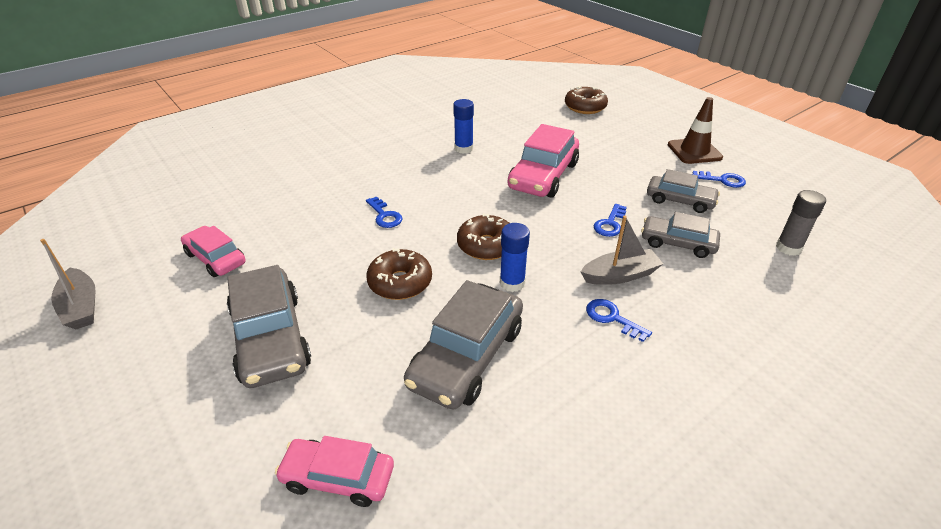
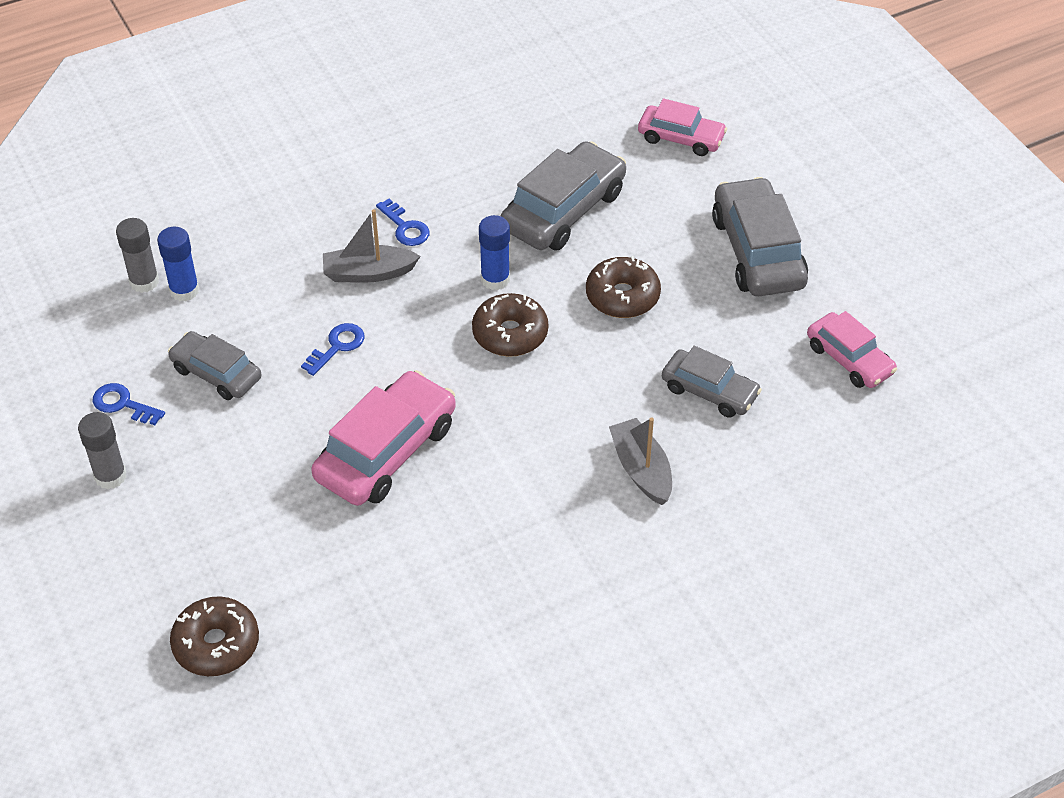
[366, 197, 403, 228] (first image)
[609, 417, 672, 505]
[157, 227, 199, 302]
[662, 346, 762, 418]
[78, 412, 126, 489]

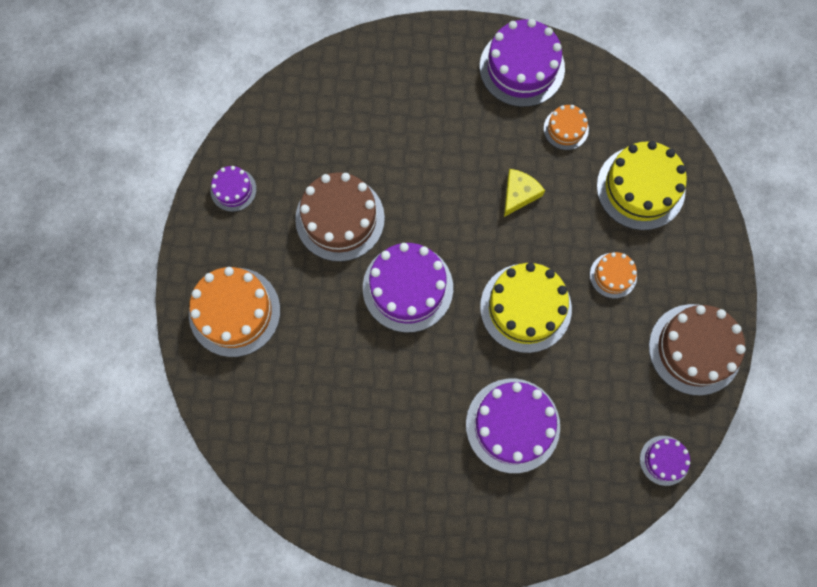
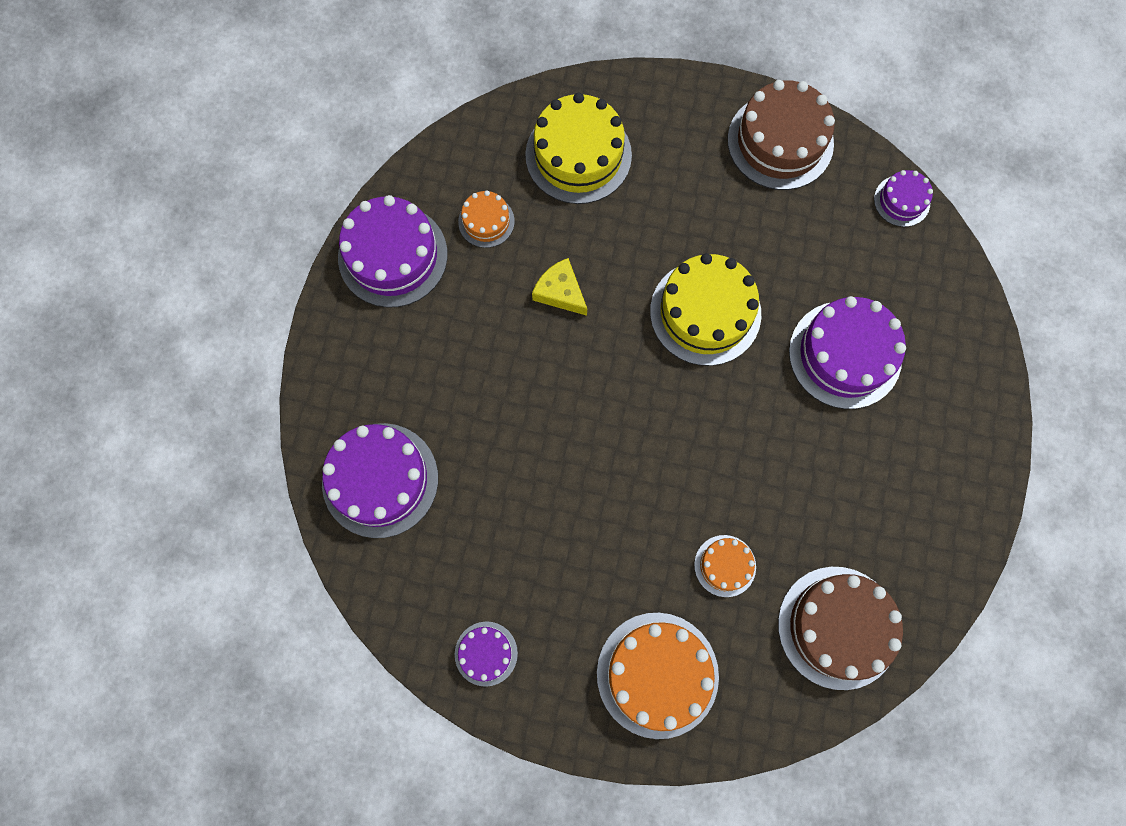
[778, 567, 903, 690]
[322, 423, 438, 538]
[694, 535, 756, 597]

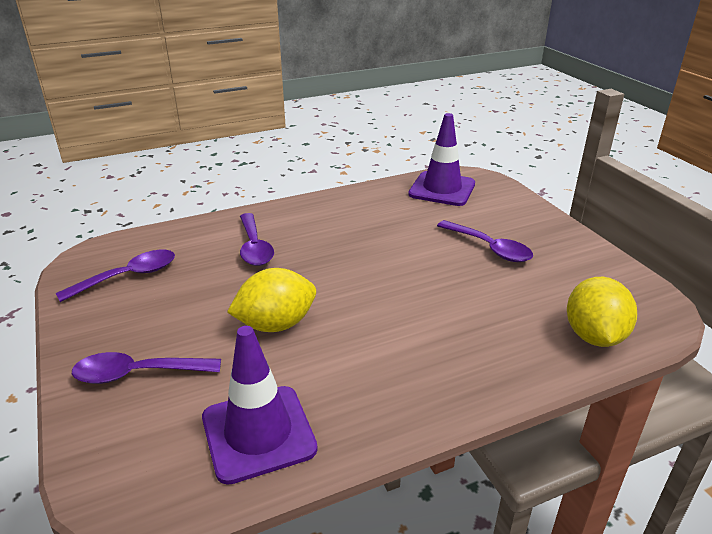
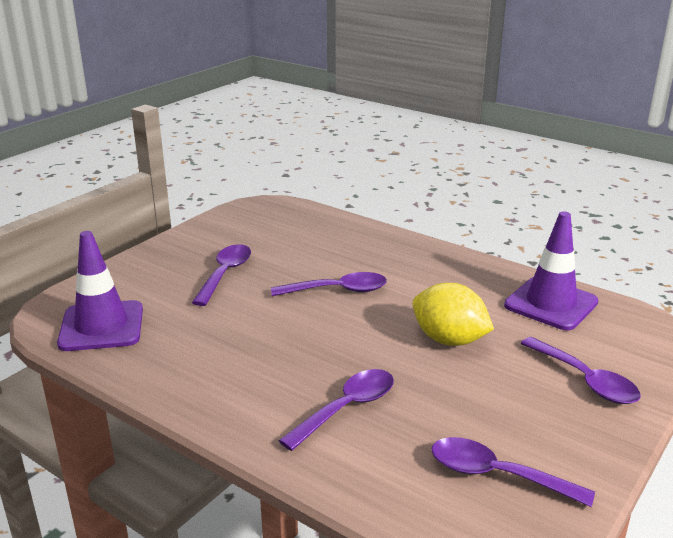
[567, 277, 637, 347] (first image)
[271, 272, 387, 296]

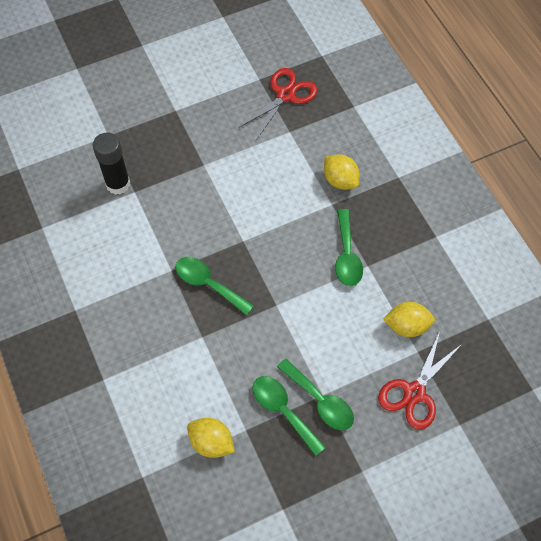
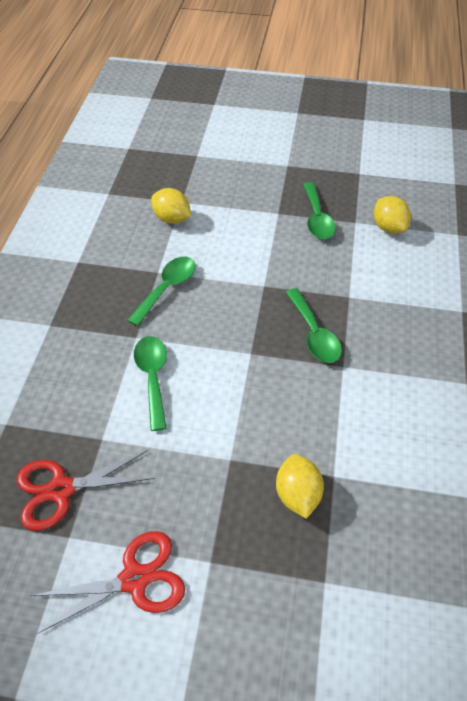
[93, 133, 130, 195] (first image)
[134, 336, 167, 431]
[276, 454, 324, 519]
[30, 531, 185, 634]

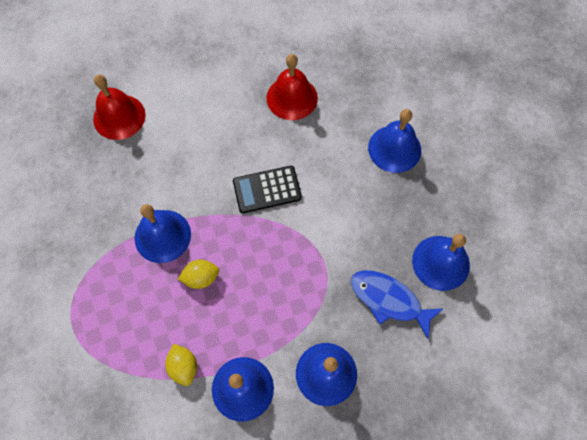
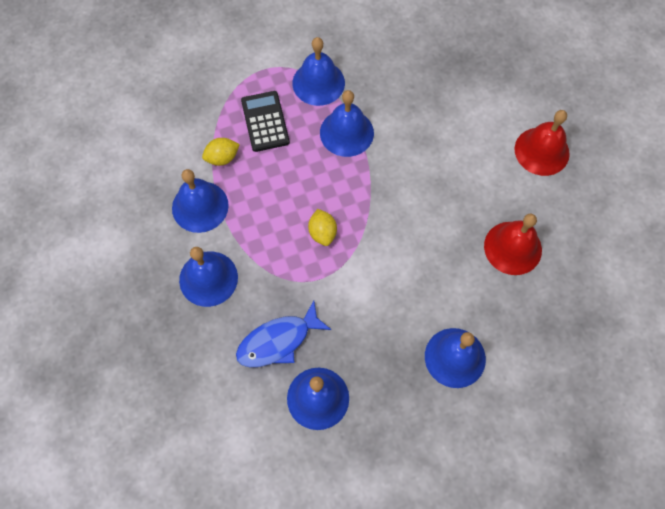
[292, 37, 345, 106]
[515, 110, 570, 176]
[308, 209, 337, 246]
[241, 91, 290, 152]
[236, 301, 332, 367]

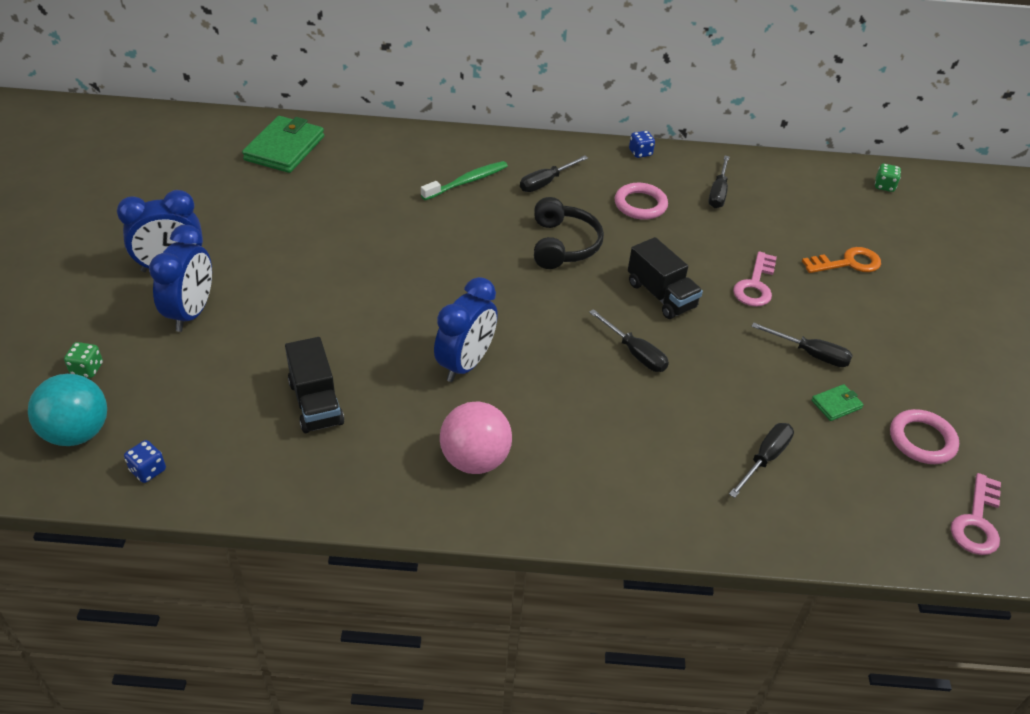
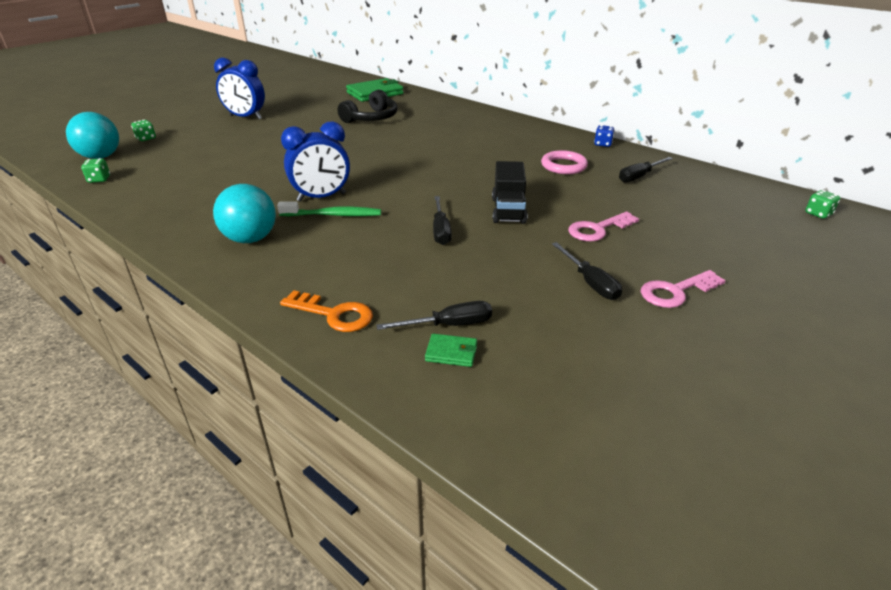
[149, 225, 212, 332] (first image)
[285, 337, 344, 433] (first image)
[520, 156, 588, 192] (first image)
[890, 409, 959, 464] (first image)
[277, 202, 381, 216]
[338, 90, 398, 123]
[280, 290, 373, 332]
[425, 334, 477, 367]
[641, 270, 726, 308]
[81, 158, 110, 183]
[213, 184, 276, 243]

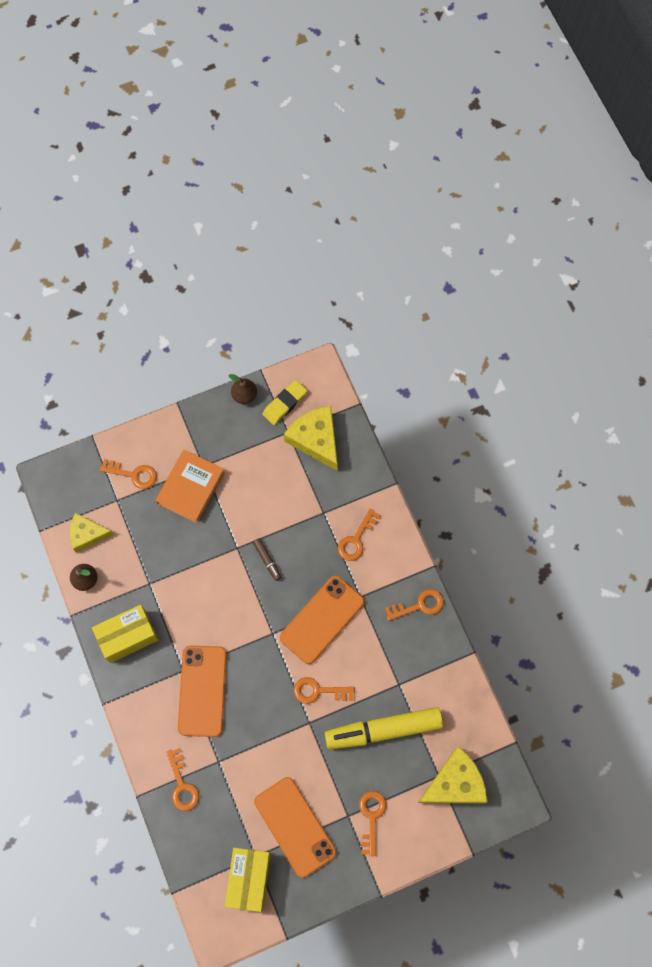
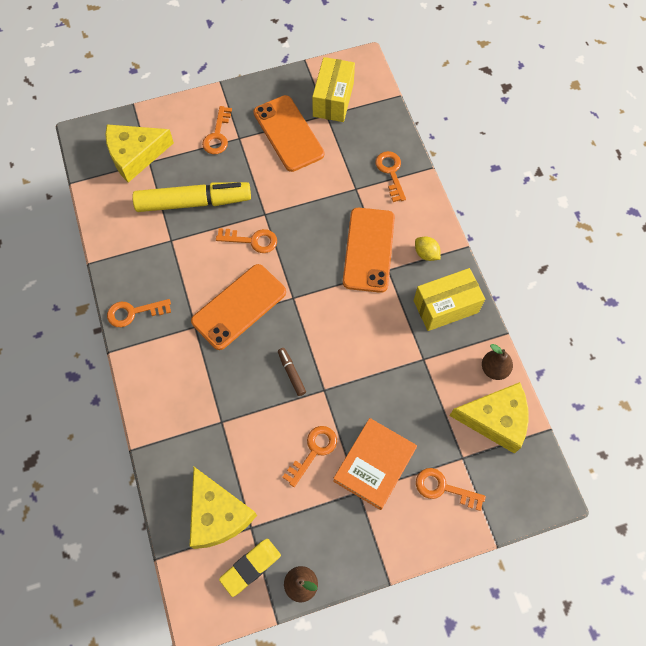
[415, 237, 441, 261]
[282, 426, 337, 487]
[450, 382, 529, 454]

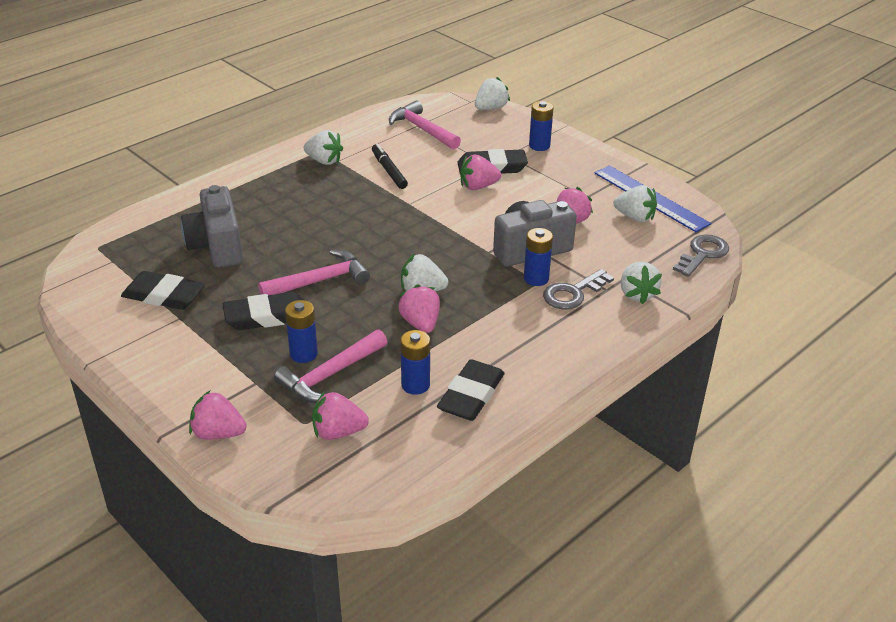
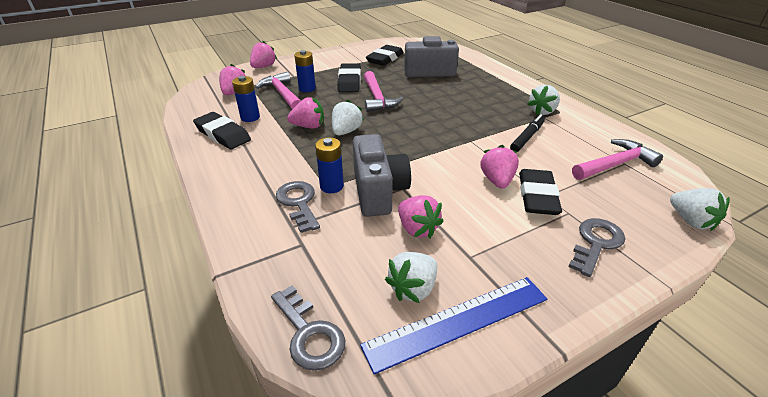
[621, 262, 662, 304] (first image)
[568, 218, 625, 277]
[510, 114, 545, 152]

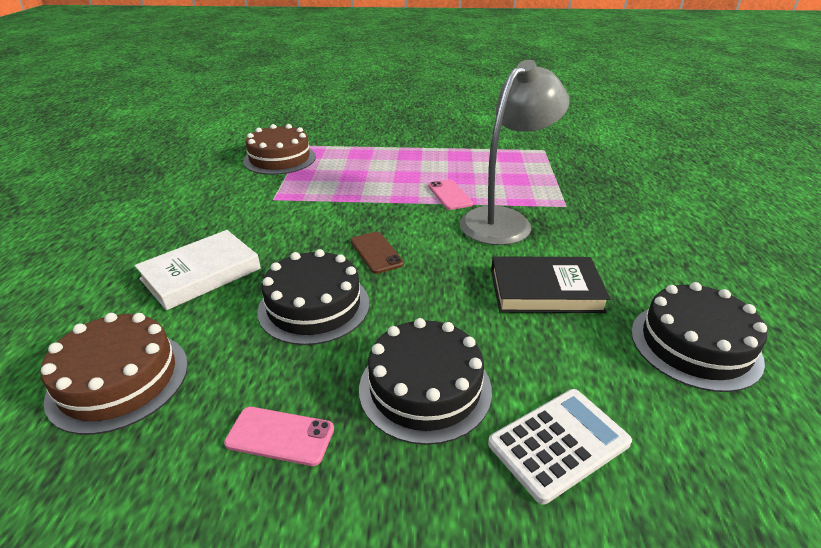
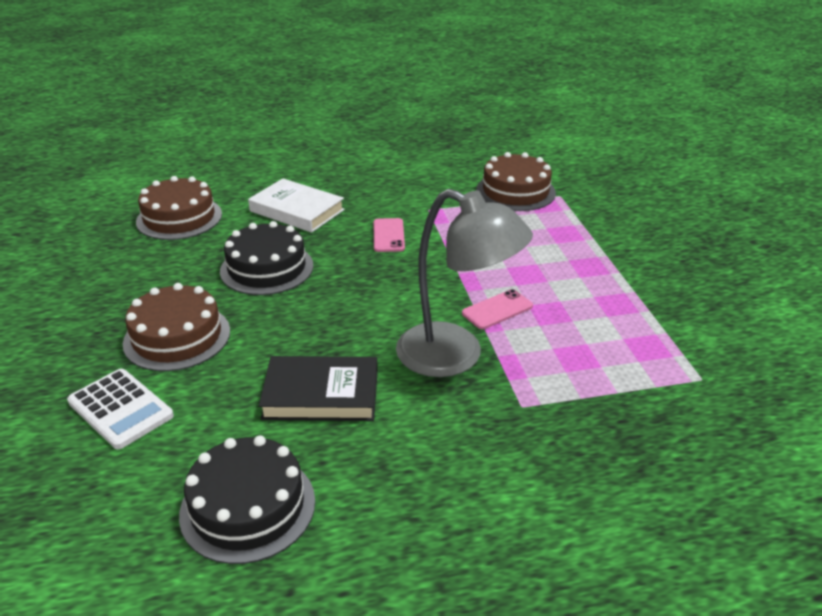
[351, 232, 404, 274] (first image)
[374, 218, 405, 252]
[123, 283, 230, 371]
[259, 356, 378, 421]

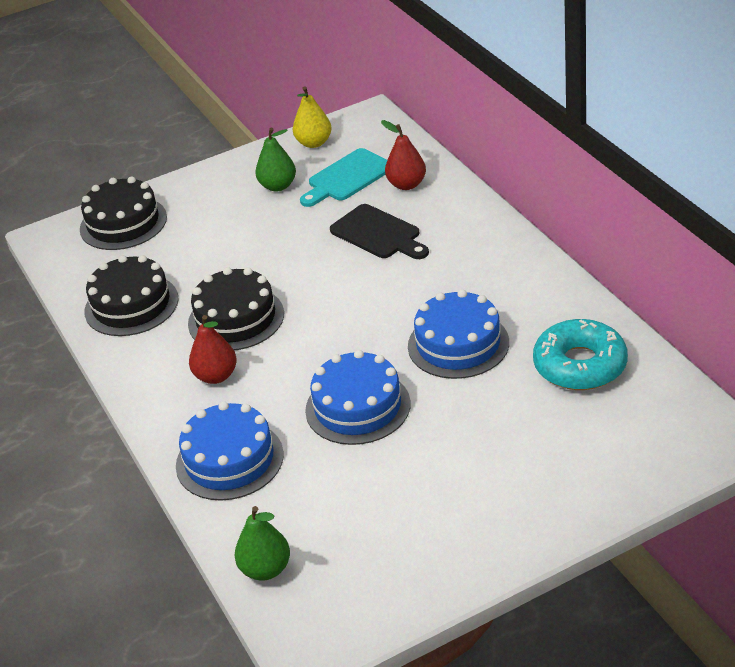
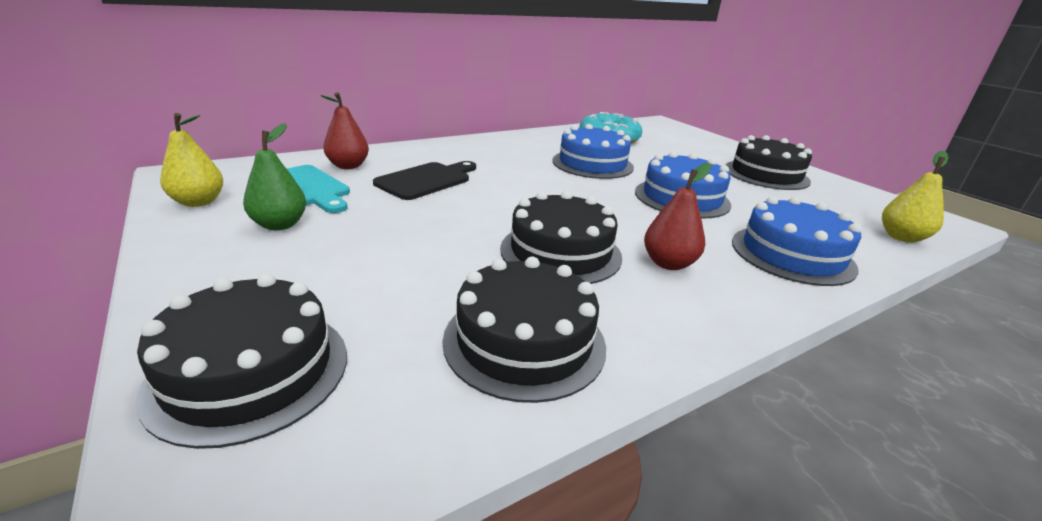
[725, 135, 812, 190]
[882, 151, 948, 243]

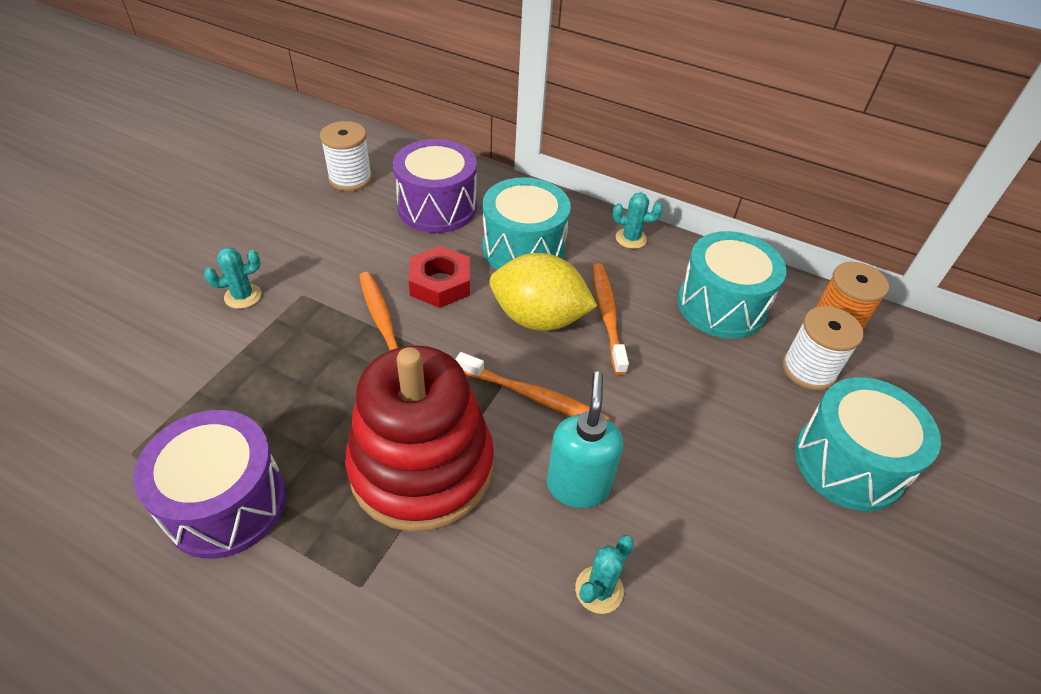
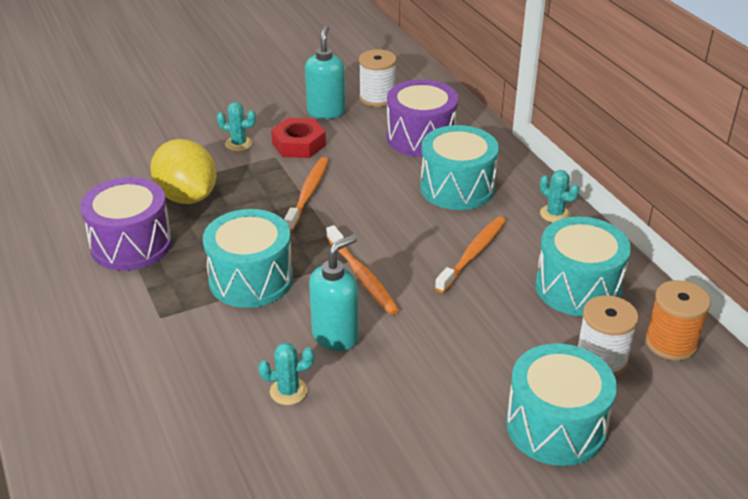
[305, 26, 345, 119]
[271, 118, 326, 158]
[150, 139, 217, 204]
[203, 209, 293, 308]

